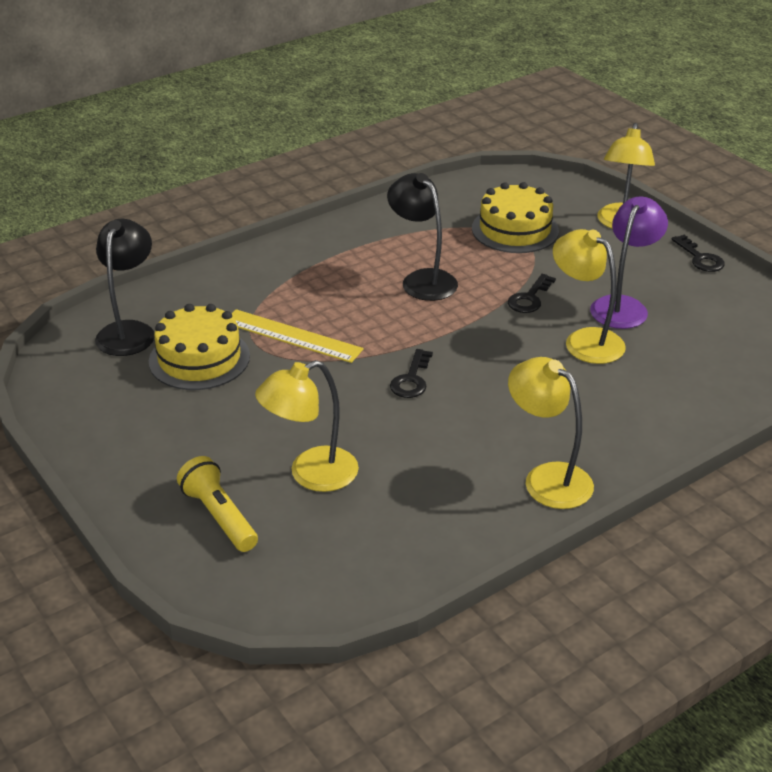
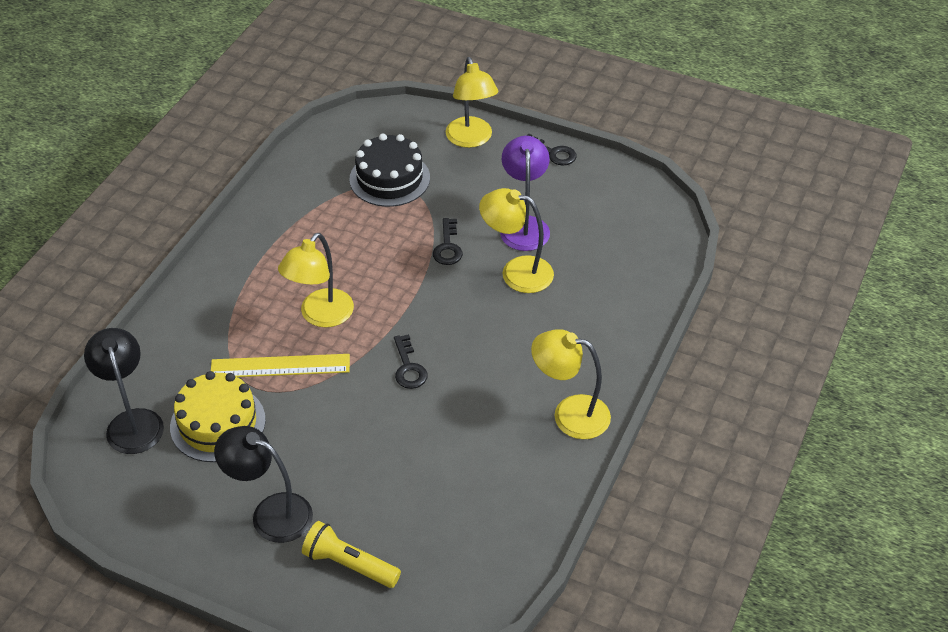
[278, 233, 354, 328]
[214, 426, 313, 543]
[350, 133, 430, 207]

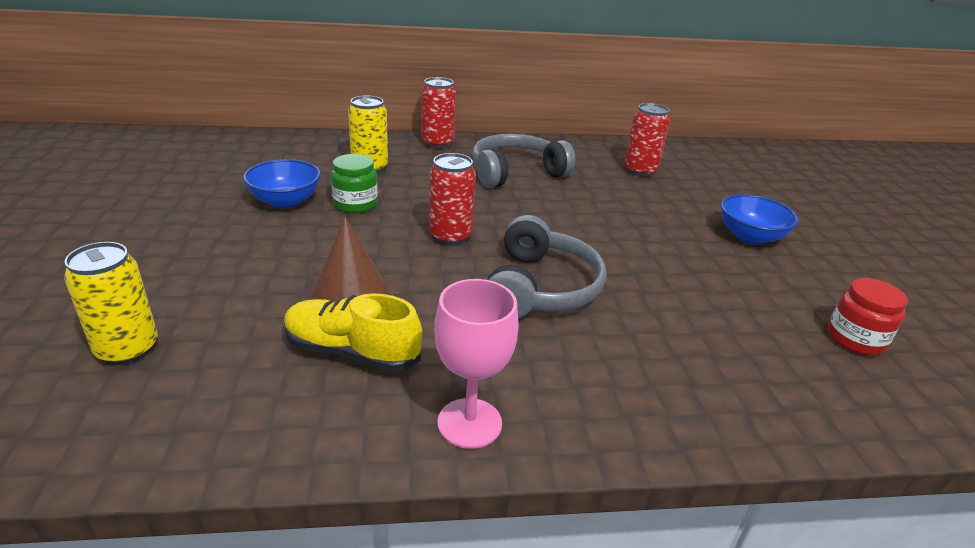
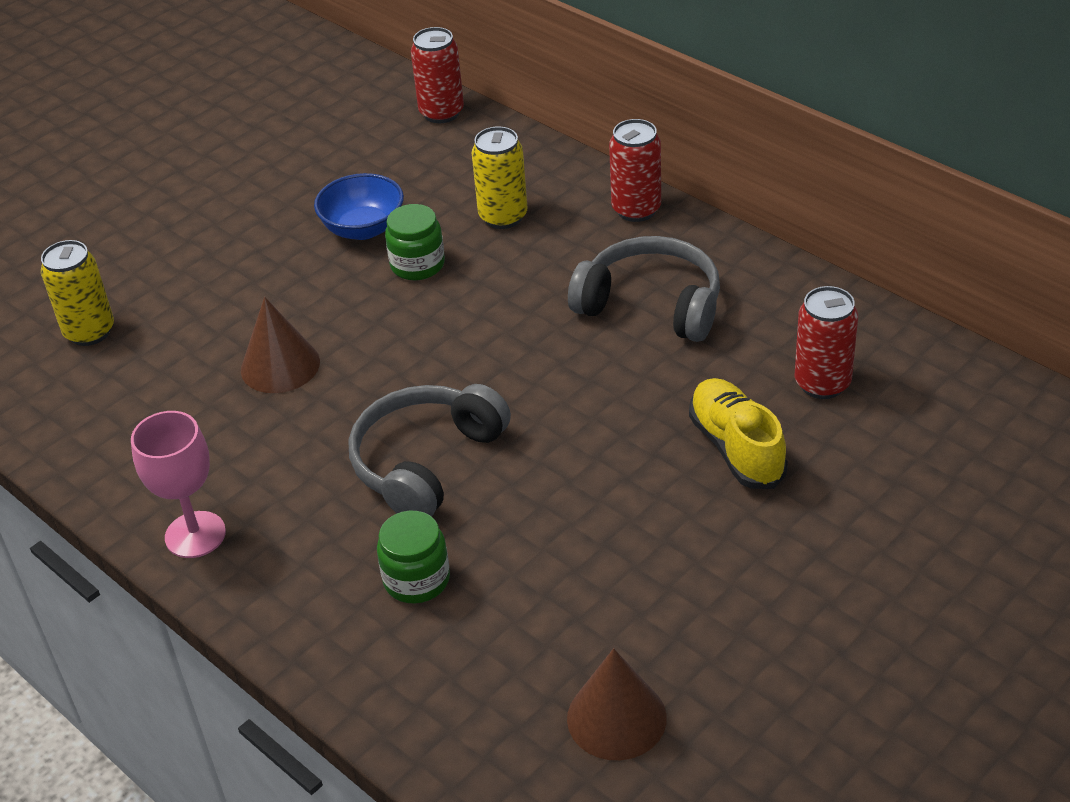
[721, 194, 799, 245] (first image)
[377, 511, 450, 603]
[689, 378, 788, 489]
[411, 27, 464, 123]
[567, 648, 667, 760]
[349, 384, 511, 517]

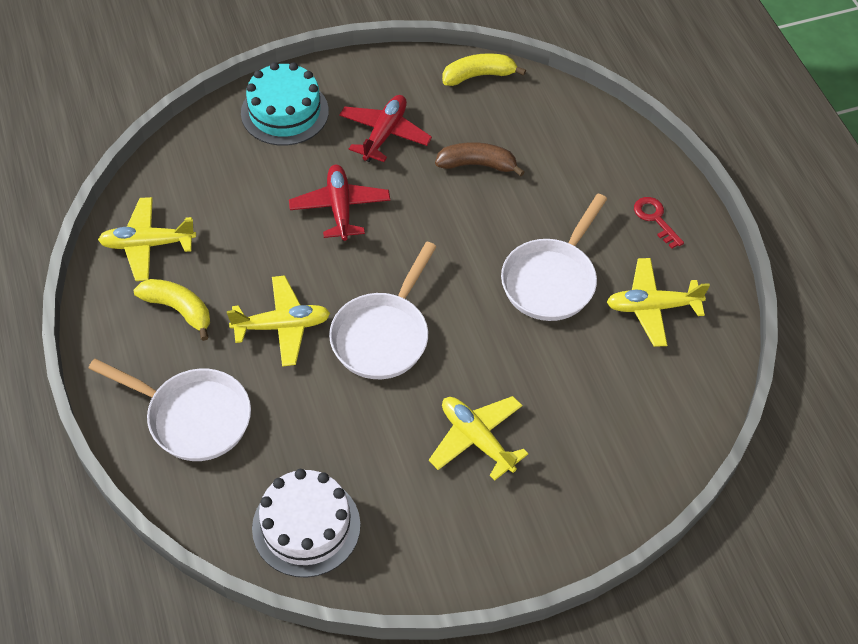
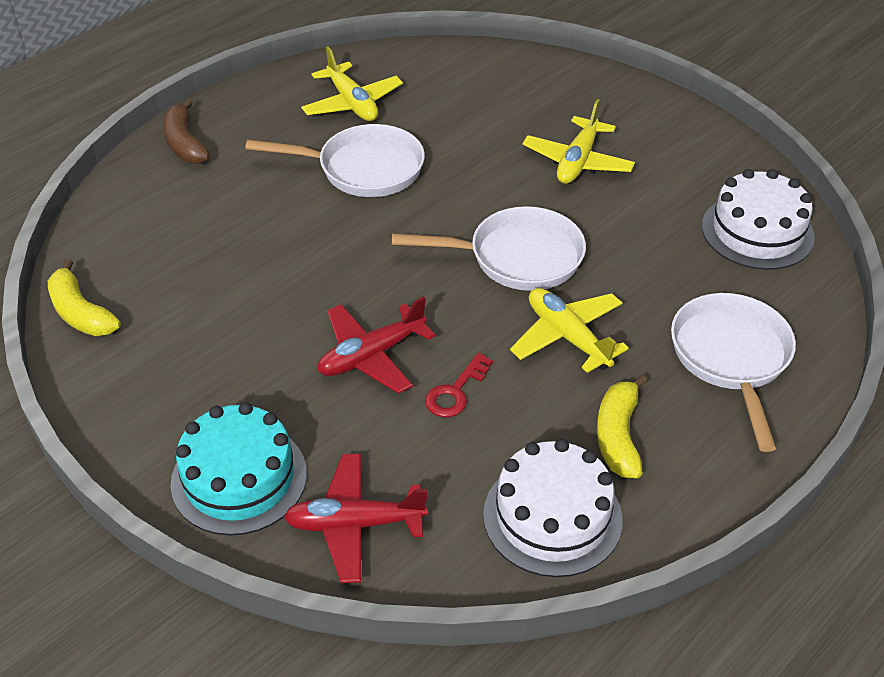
[284, 454, 428, 583]
[163, 98, 210, 164]
[425, 353, 493, 417]
[483, 439, 623, 577]

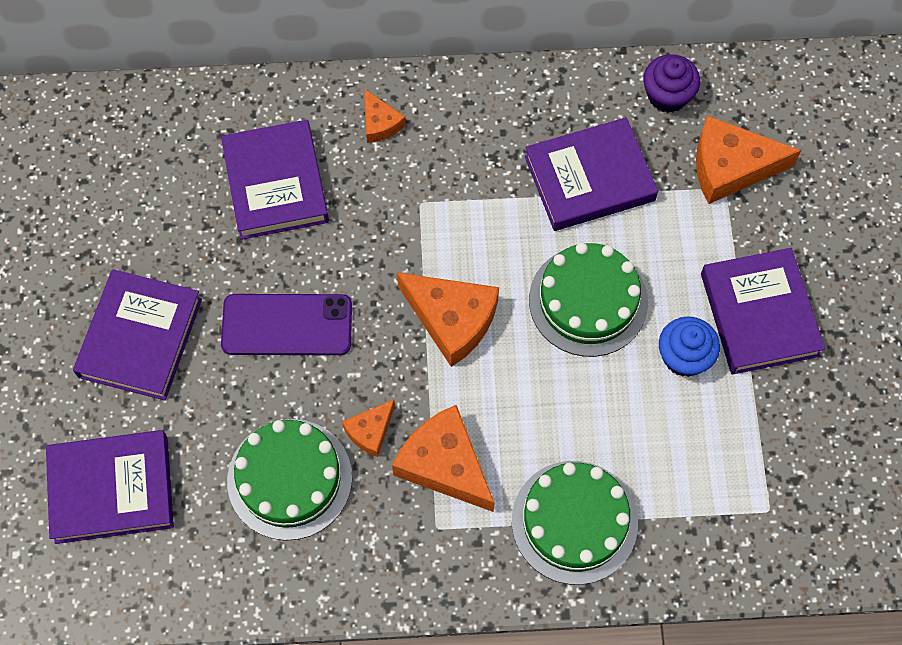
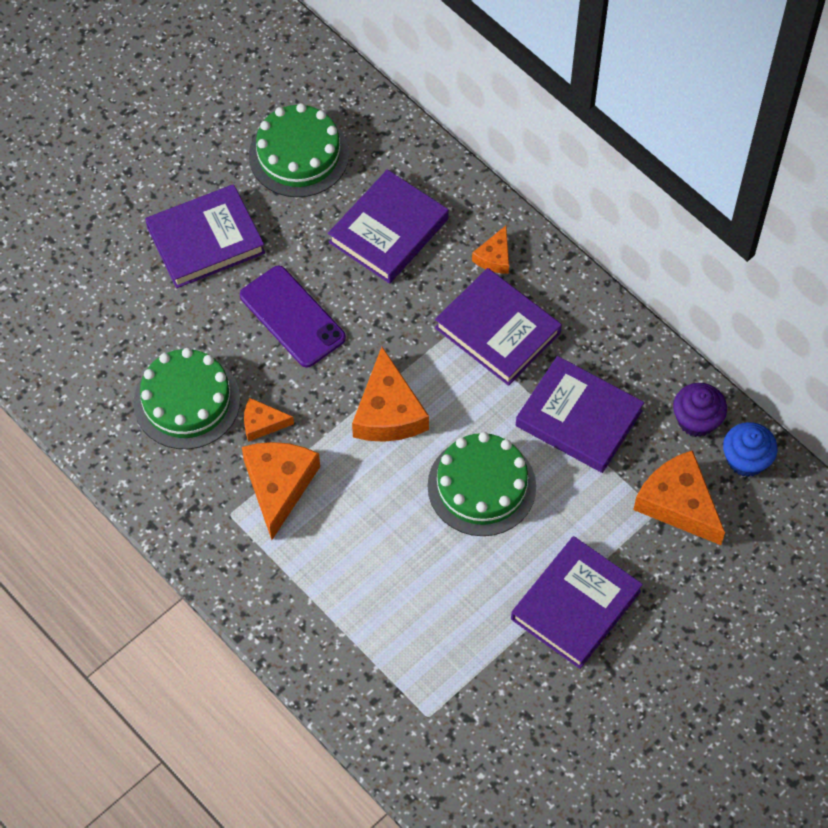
[435, 268, 562, 386]
[249, 103, 349, 197]
[723, 422, 778, 477]

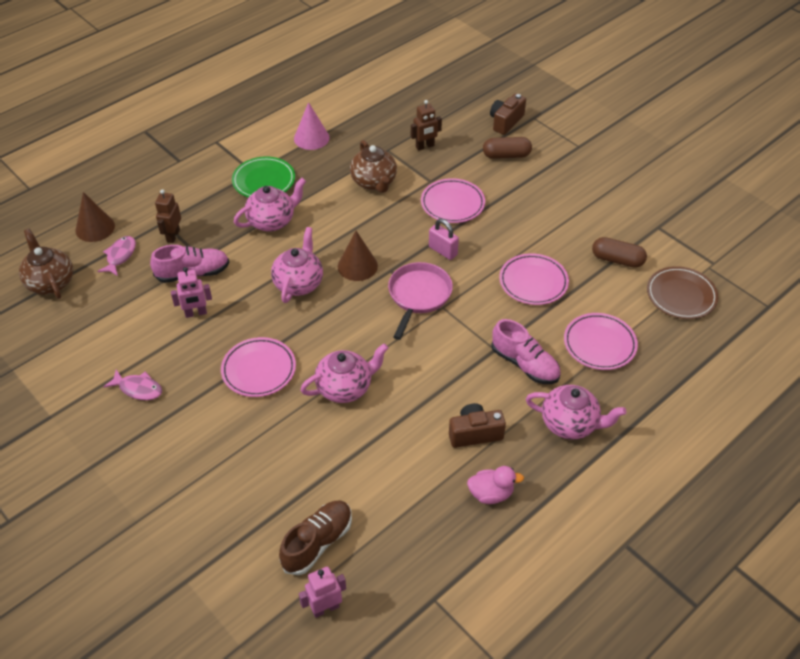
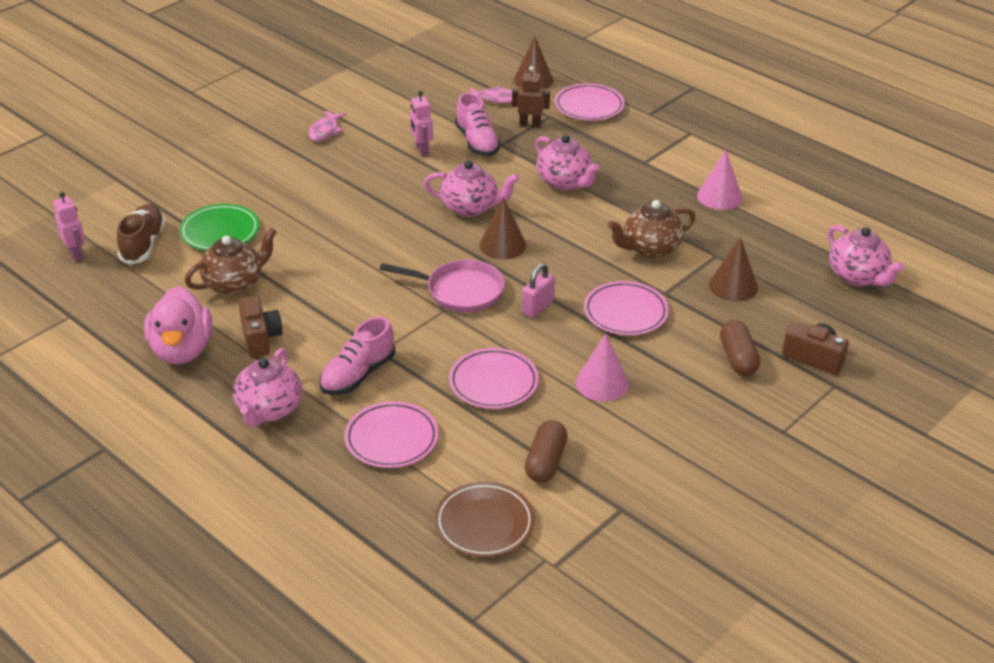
[576, 333, 629, 402]
[185, 227, 277, 295]
[555, 83, 625, 121]
[179, 204, 260, 251]
[827, 225, 904, 286]
[709, 237, 758, 302]
[117, 204, 165, 265]
[144, 286, 212, 364]

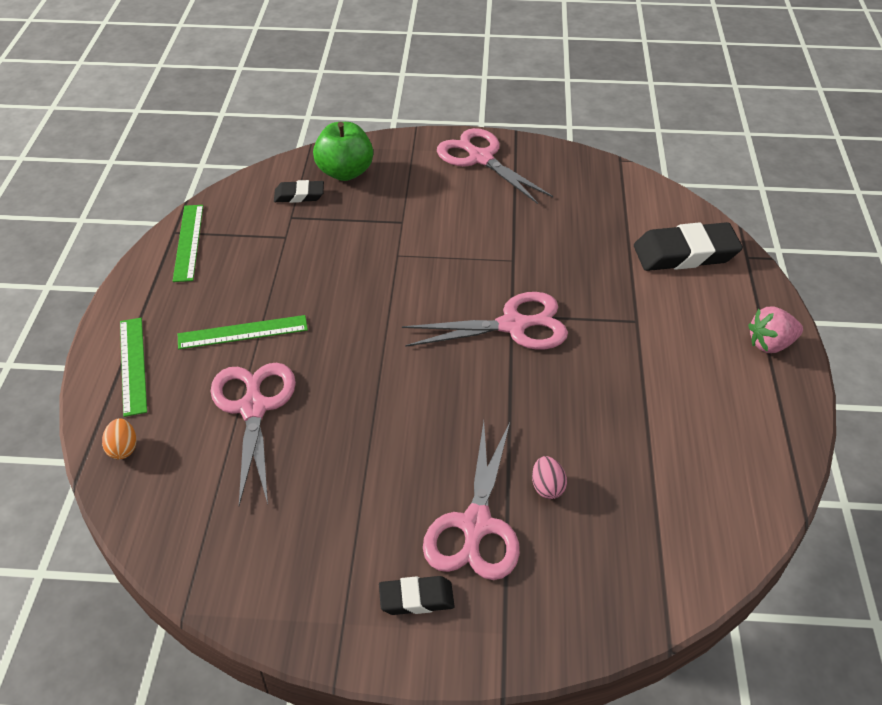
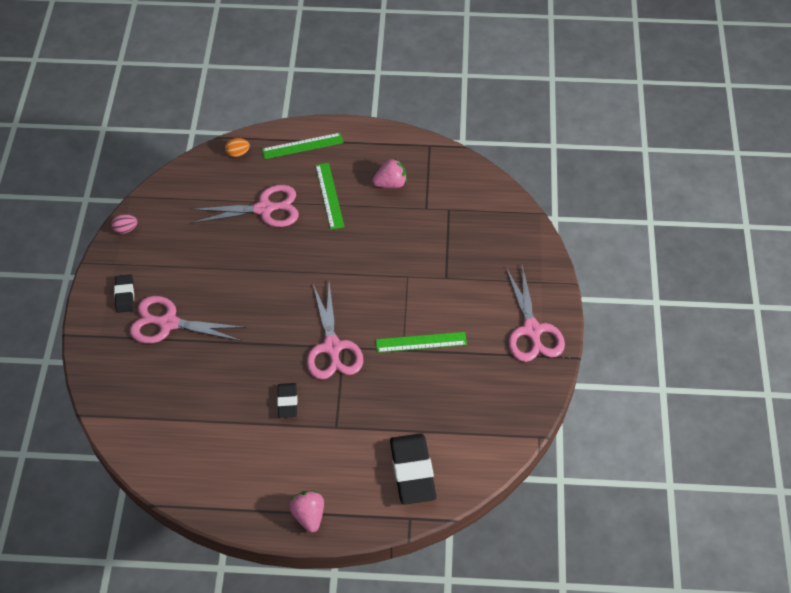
[313, 122, 373, 181] (first image)
[372, 158, 407, 188]
[376, 332, 467, 353]
[277, 383, 297, 418]
[111, 214, 138, 234]
[506, 265, 565, 362]

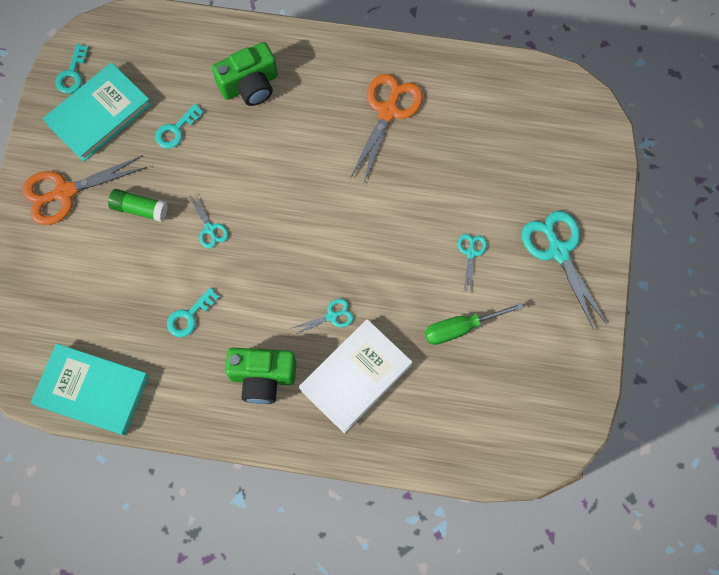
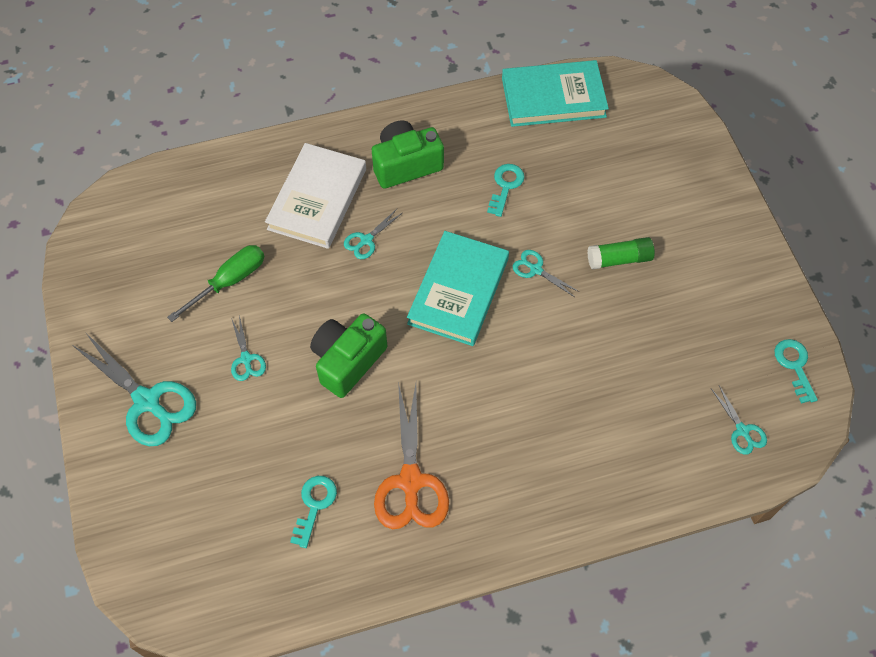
[23, 155, 147, 225] (first image)
[711, 385, 767, 455]
[407, 231, 509, 346]
[290, 476, 337, 548]
[310, 313, 387, 398]

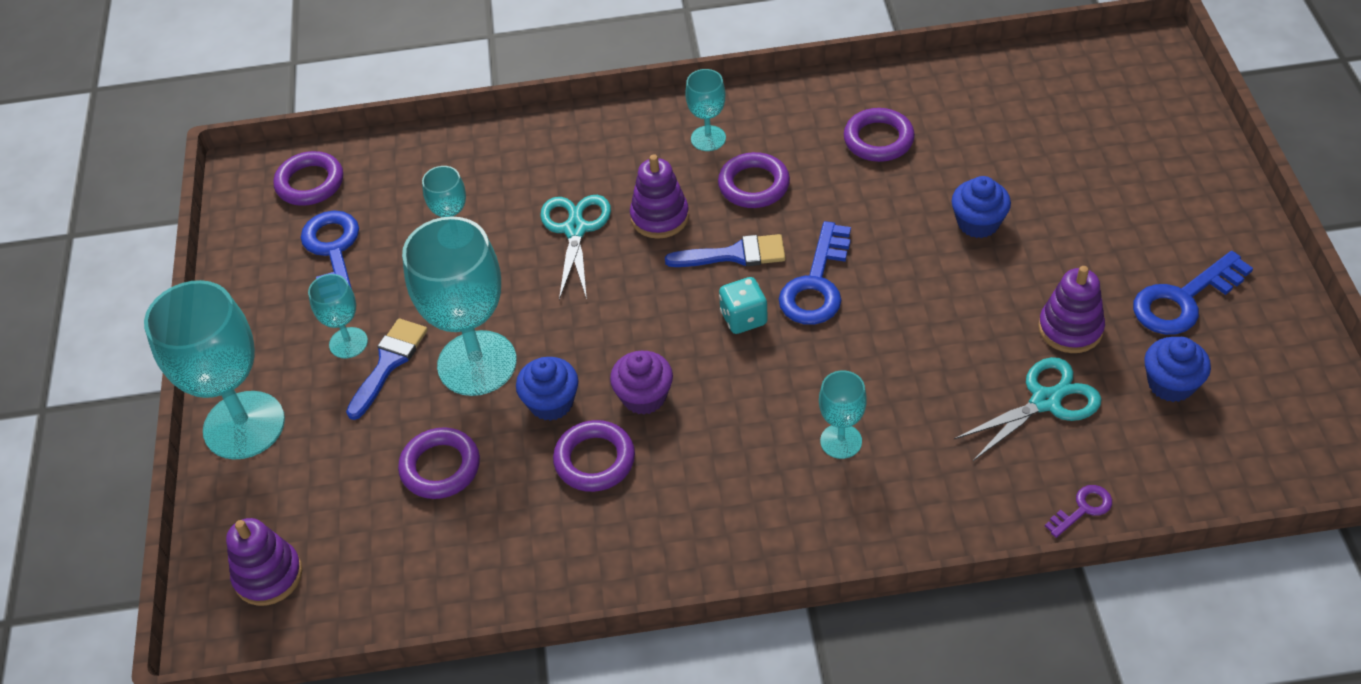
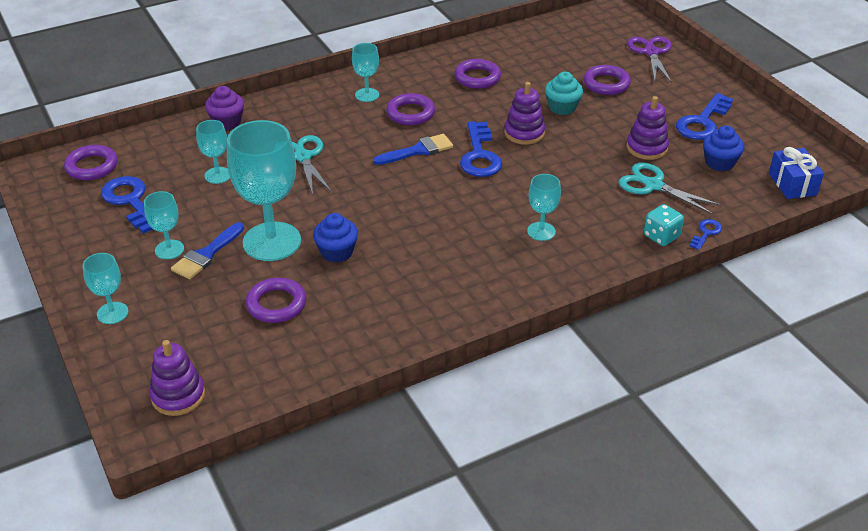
[627, 36, 672, 83]
[769, 147, 824, 199]
[583, 65, 631, 95]
[205, 86, 244, 130]
[504, 82, 545, 145]
[644, 204, 684, 246]
[545, 72, 583, 115]
[690, 219, 722, 250]
[171, 222, 244, 280]
[619, 163, 722, 215]
[83, 253, 128, 324]

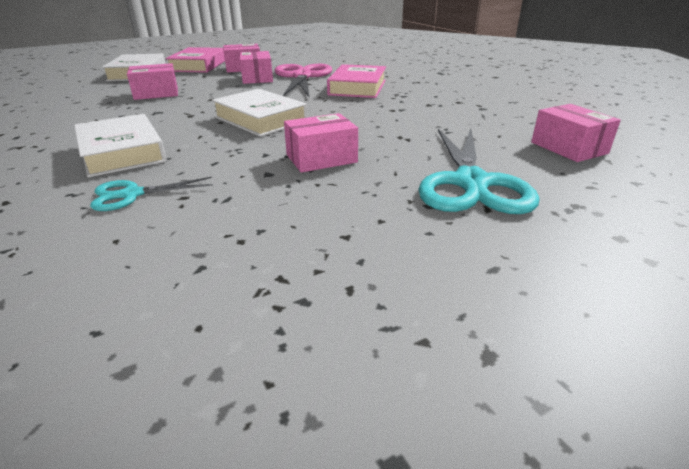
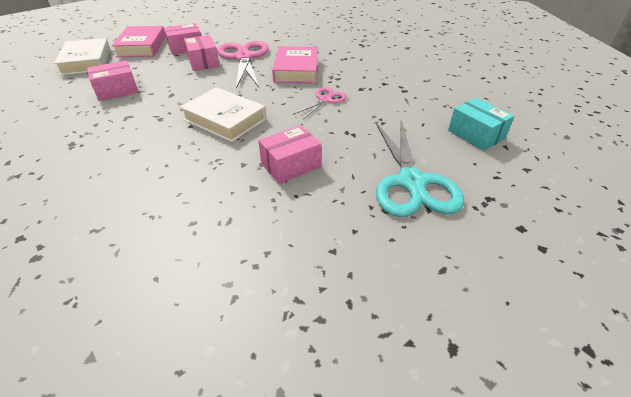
[74, 114, 167, 177] (first image)
[90, 177, 213, 211] (first image)
[293, 87, 347, 120]
[448, 98, 514, 151]

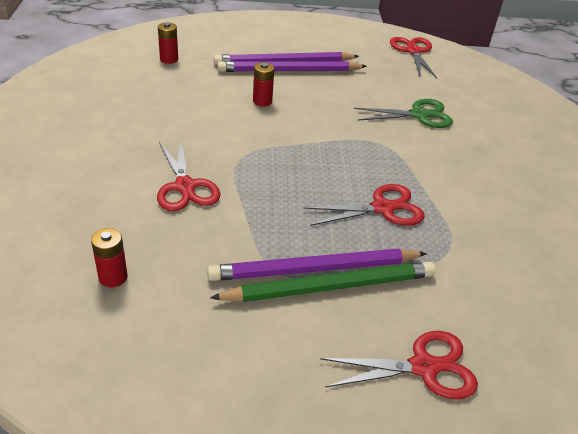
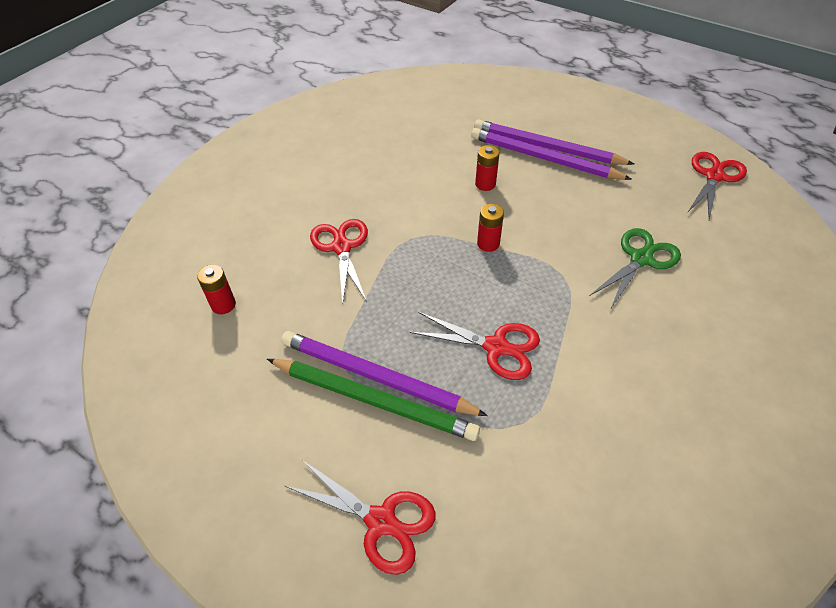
[477, 204, 504, 252]
[310, 219, 368, 306]
[589, 228, 681, 310]

